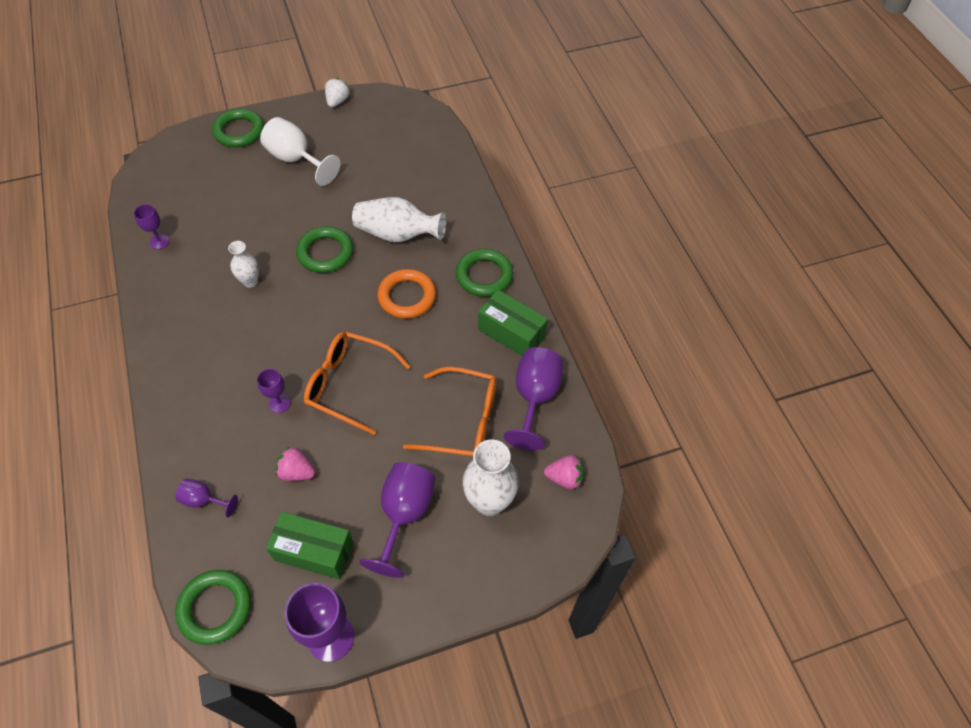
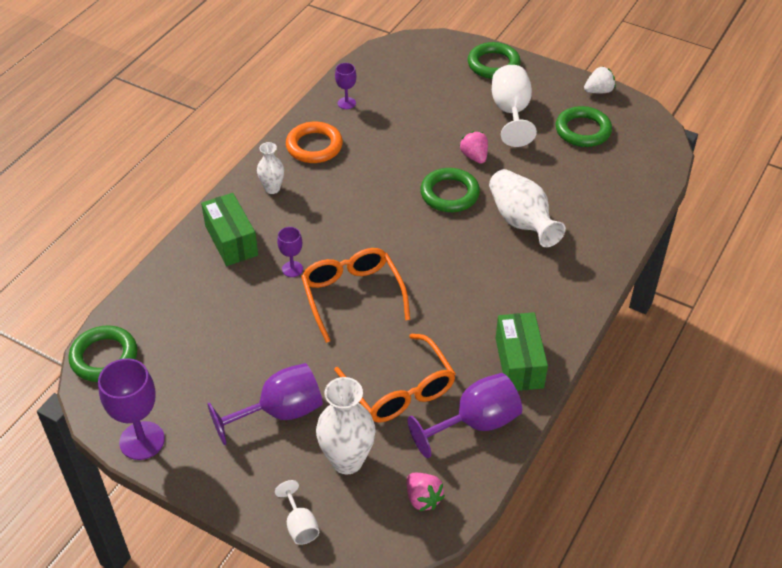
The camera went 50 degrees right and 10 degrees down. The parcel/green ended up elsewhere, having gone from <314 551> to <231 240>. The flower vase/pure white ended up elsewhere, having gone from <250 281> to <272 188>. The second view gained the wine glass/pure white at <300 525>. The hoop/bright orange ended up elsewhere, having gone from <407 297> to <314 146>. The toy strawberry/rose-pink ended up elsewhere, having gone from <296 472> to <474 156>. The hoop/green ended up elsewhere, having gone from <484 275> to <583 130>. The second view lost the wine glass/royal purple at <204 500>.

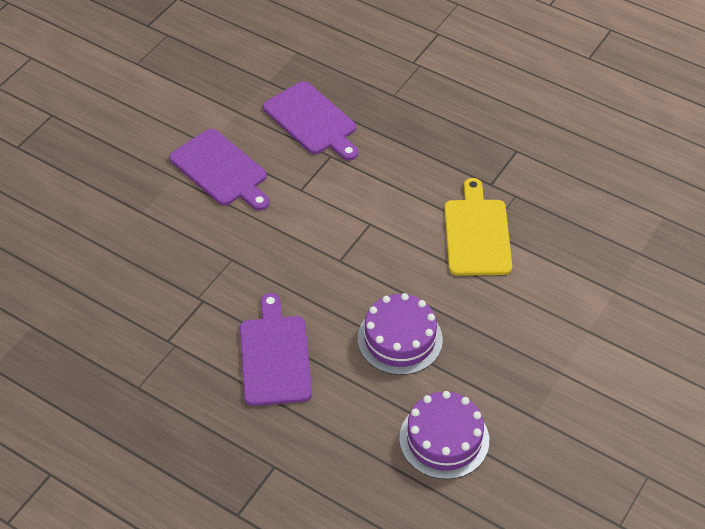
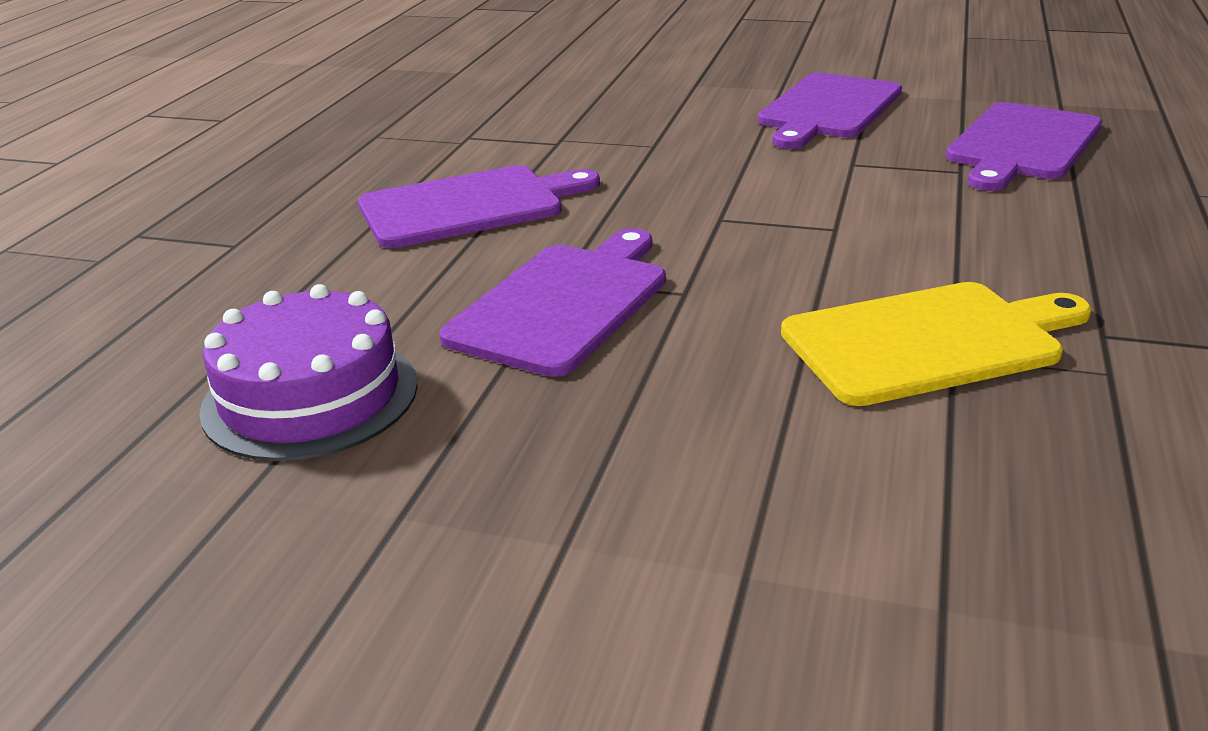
The camera went 75 degrees right and 20 degrees down. Where the gateau/royal purple stood at <400 339>, the chopping board/royal purple came to stand at <563 303>.

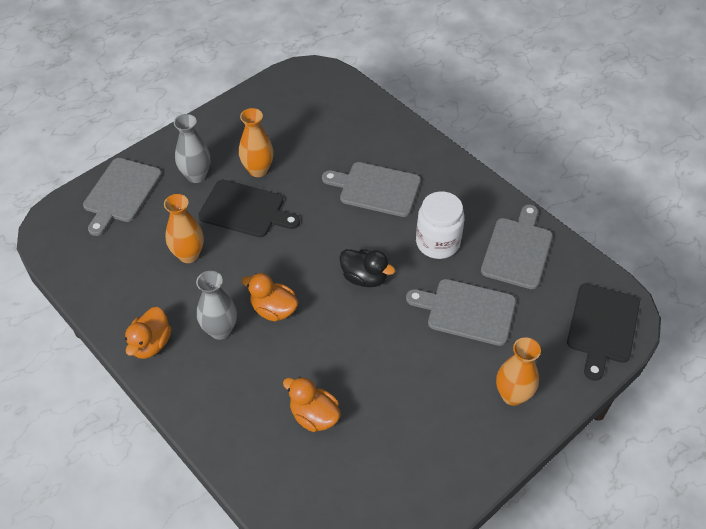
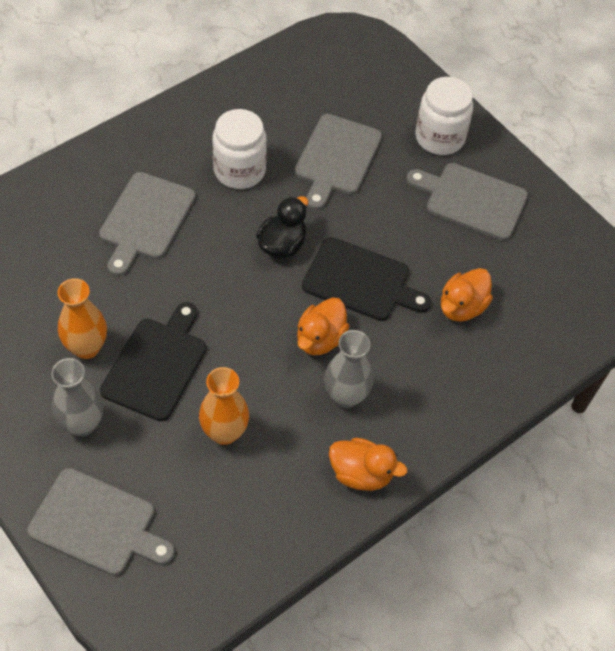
The camera went 90 degrees left and 5 degrees up. The chopping board/ebony ended up elsewhere, having gone from <602 327> to <361 281>. The chopping board/grey ended up elsewhere, having gone from <517 250> to <471 200>. Where the flower vase/bright orange stood at <512 395>, the jam jar/pure white came to stand at <439 137>.

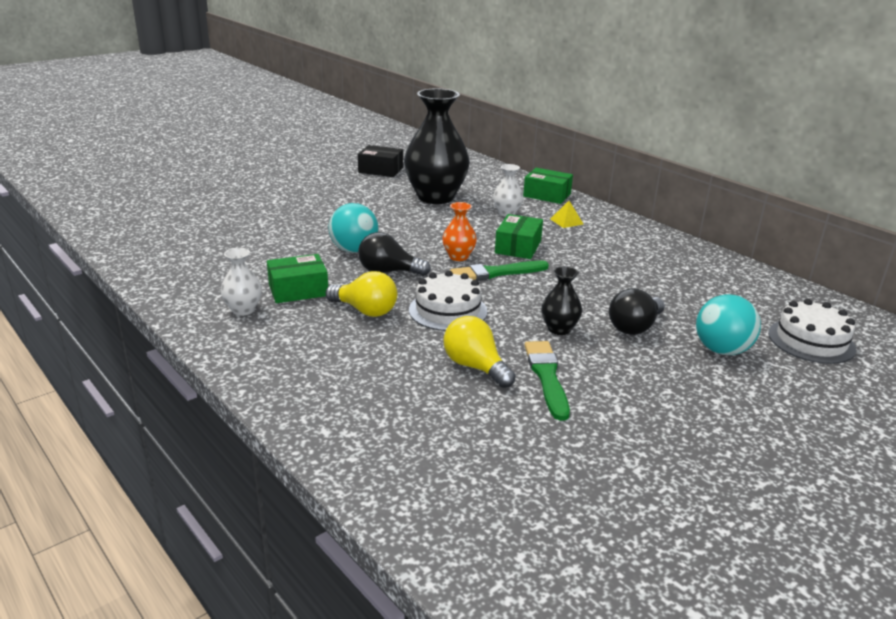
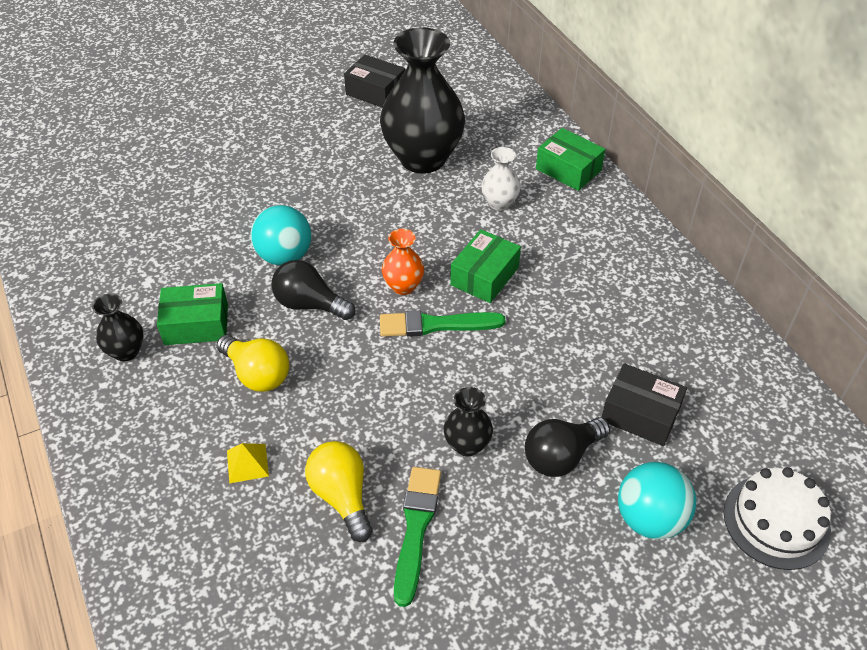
The camera went 15 degrees right and 20 degrees up. What was the flower vase/pure white at <243 310> turned into the flower vase/ebony at <126 351>. The solid pyramid/golden ended up elsewhere, having gone from <566 221> to <247 463>. The second view gained the parcel/ebony at <640 414>. The second view lost the gateau/pure white at <448 310>.

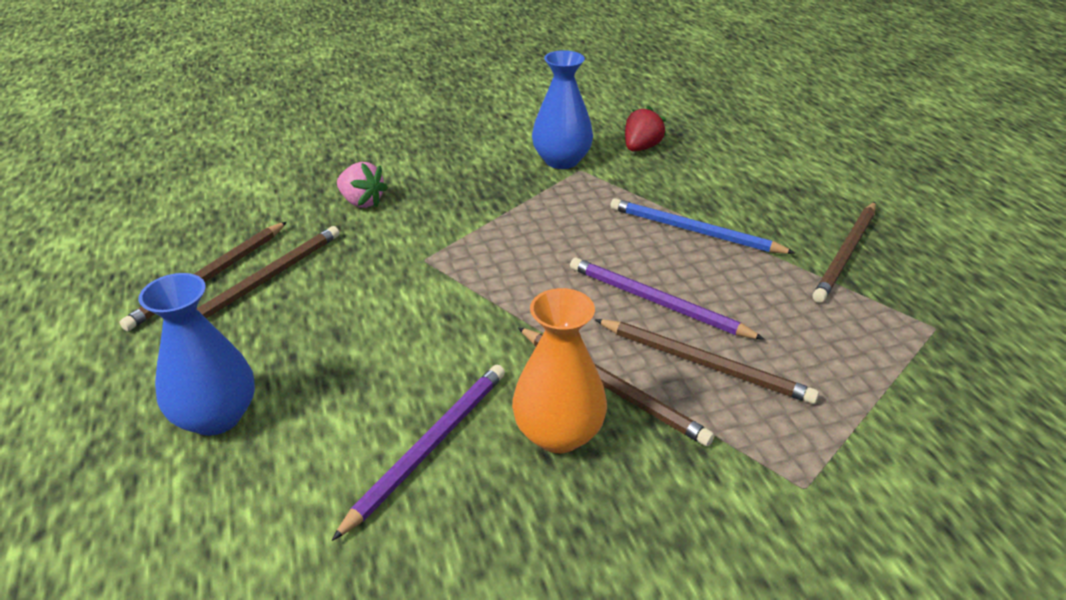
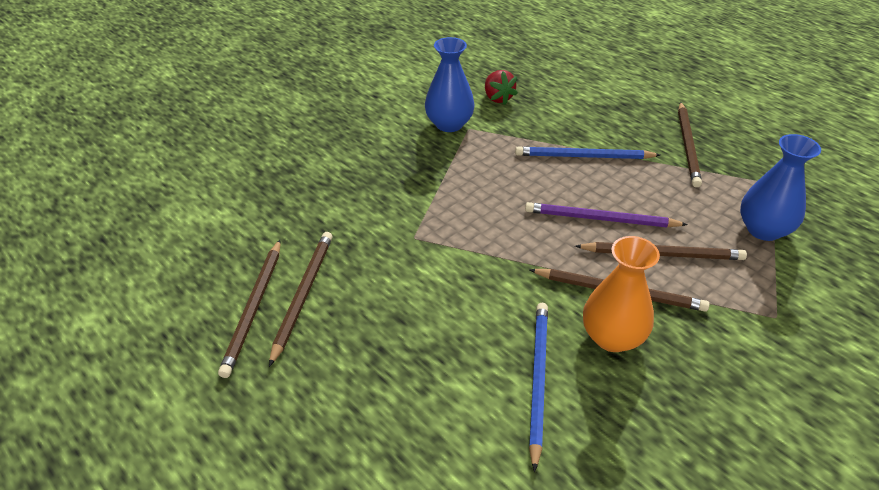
The camera went 25 degrees left and 5 degrees up. The toy strawberry/scarlet at <641 148> ended up facing another way, 150 degrees clockwise from before. What was the wooden pencil/royal purple at <429 447> turned into the wooden pencil/blue at <538 379>. The flower vase/blue ended up elsewhere, having gone from <216 416> to <763 229>. The second view lost the toy strawberry/rose-pink at <362 202>.

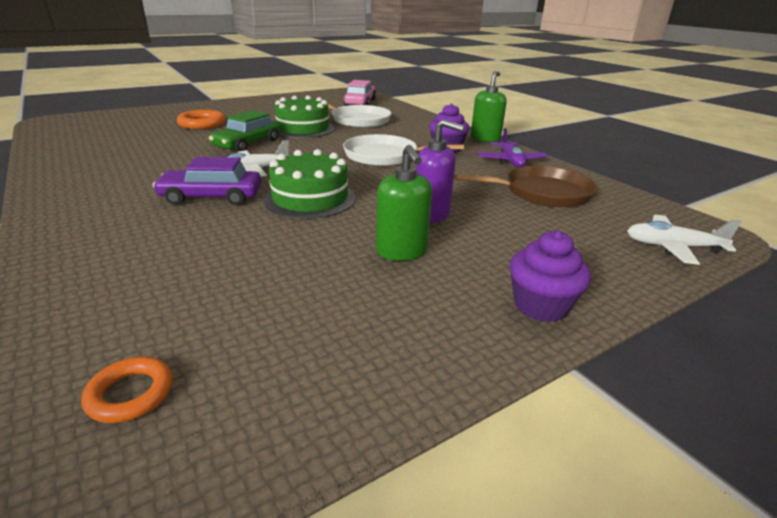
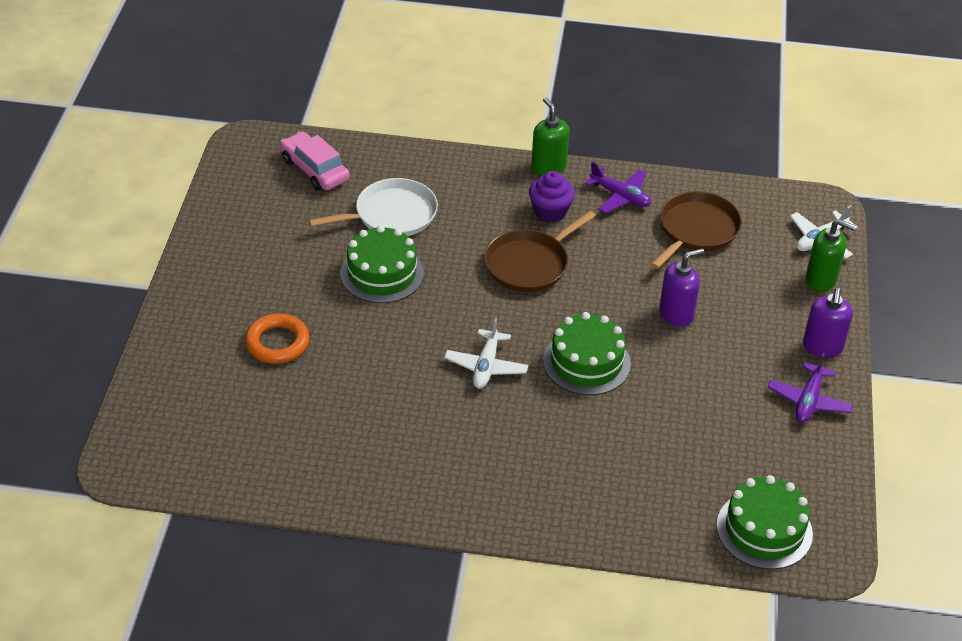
The camera went 50 degrees left and 15 degrees up. What was the skillet/pure white at <385 156> turned into the skillet/brown at <529 264>. Where the hoop/bright orange stood at <130 394>, the gateau/green came to stand at <764 529>. The second view gained the plane/royal purple at <808 400>. Where the cupcake/royal purple stood at <540 306>, the soap dispenser/royal purple came to stand at <822 347>. The soap dispenser/green ended up elsewhere, having gone from <402 251> to <821 279>. The second view lost the car/royal purple at <211 197>. The second view lost the car/green at <247 144>.

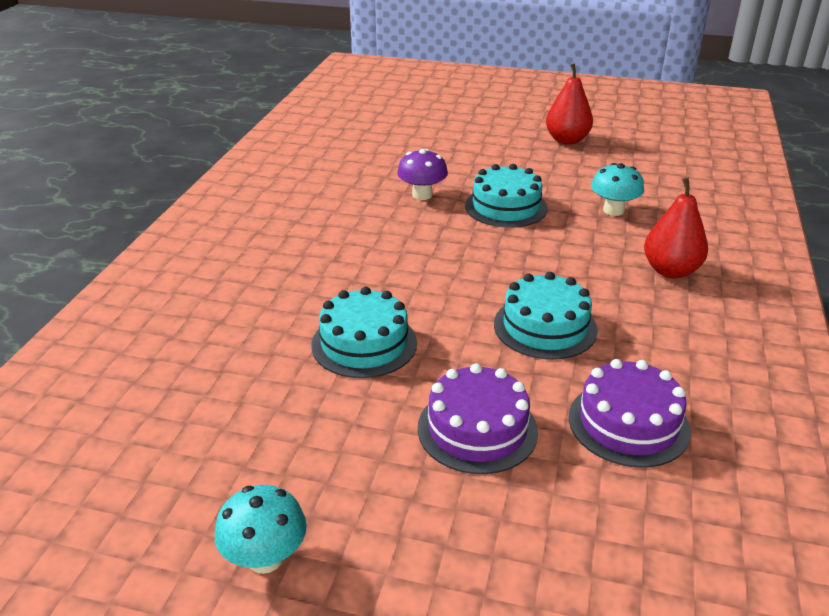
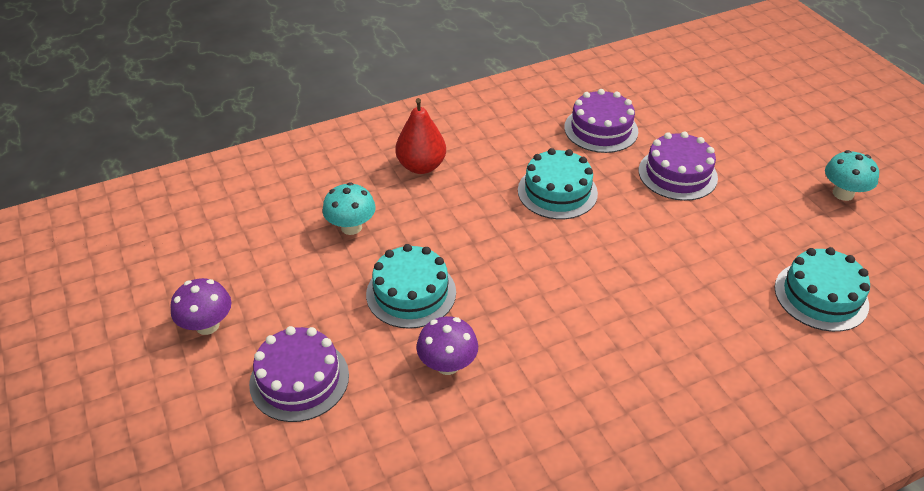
The camera went 130 degrees left and 10 degrees up. Where the pear fruit/scarlet stood at <567 140>, the mushroom/royal purple came to stand at <207 325>. The second view gained the gateau/royal purple at <299 379>. The gateau/turquoise ended up elsewhere, having gone from <364 344> to <821 296>.

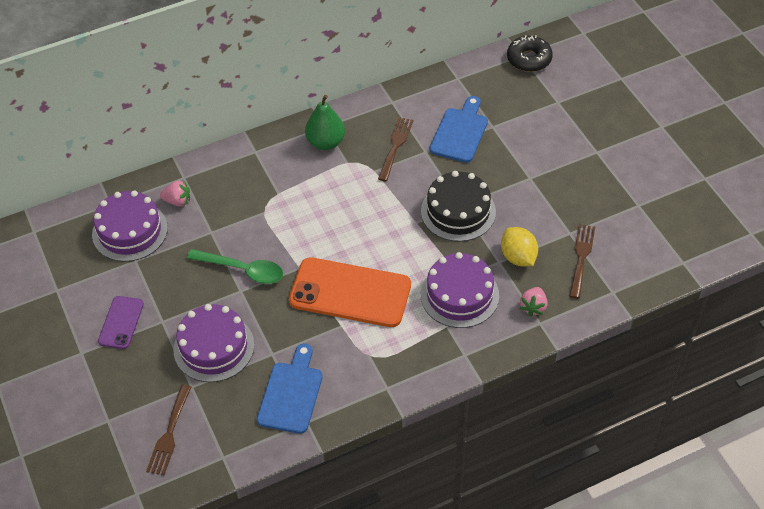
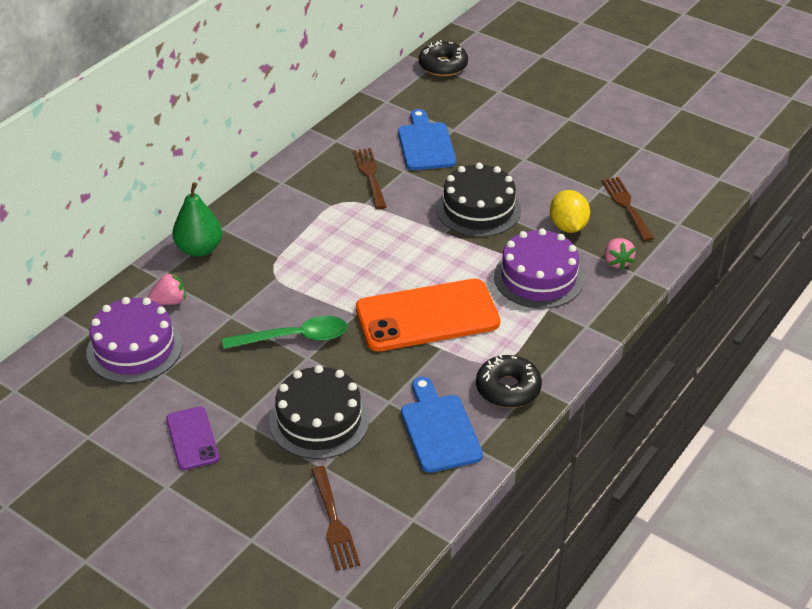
The camera went 30 degrees left and 10 degrees down. The pear fruit/green ended up elsewhere, having gone from <326 142> to <199 249>. What was the gateau/royal purple at <214 347> turned into the gateau/ebony at <319 420>. The second view gained the glazed donut/ebony at <508 389>. The toy lemon/golden at <518 257> ended up facing another way, 45 degrees clockwise from before.

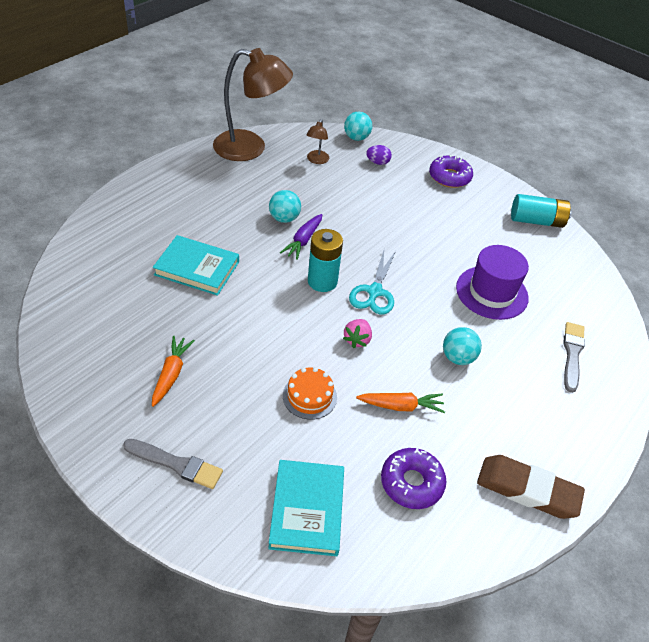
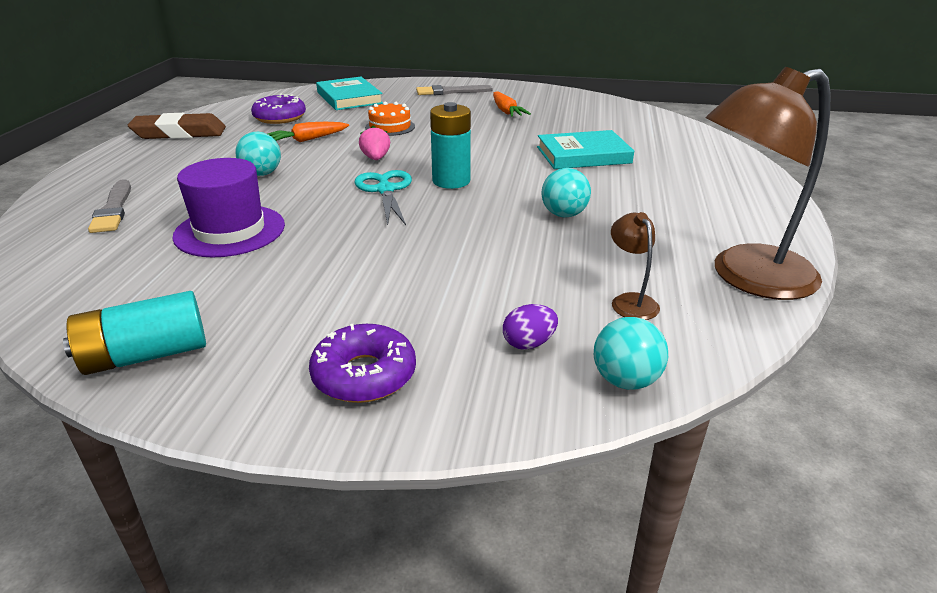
The camera went 155 degrees right and 15 degrees down. The second view lost the carrot/royal purple at <303 241>.

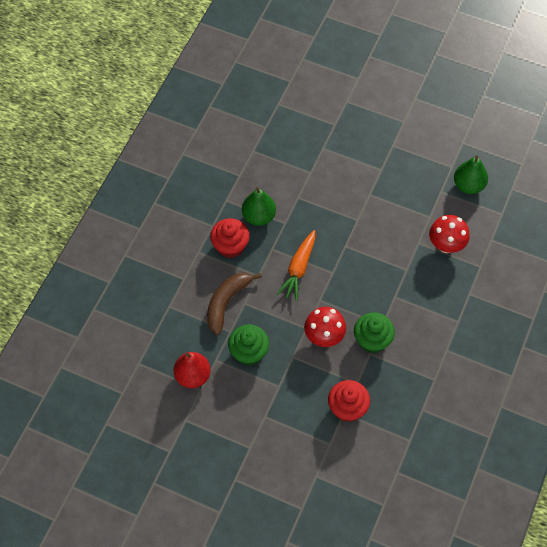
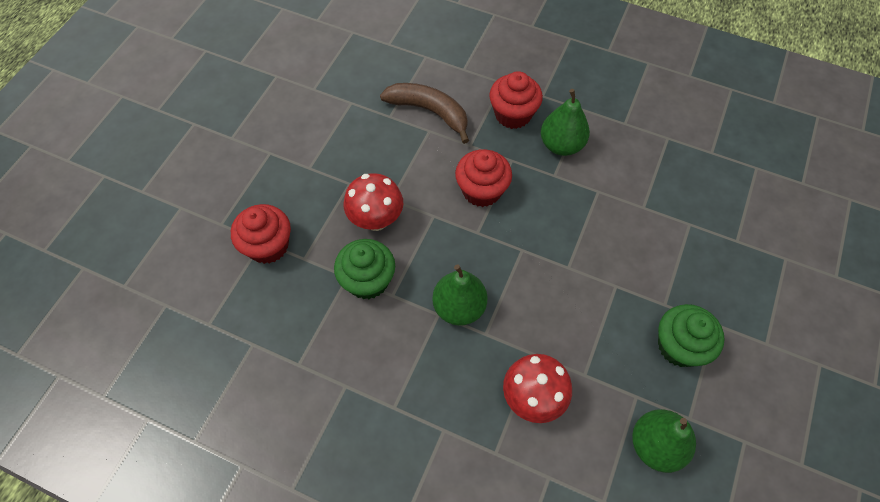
The camera went 90 degrees right and 0 degrees up. The second view gained the pear fruit/green at <459 307>. Where the carrot/bright orange stood at <298 269>, the cupcake/scarlet came to stand at <481 190>. The cupcake/green ended up elsewhere, having gone from <249 352> to <679 346>. The second view lost the pear fruit/scarlet at <193 376>.

